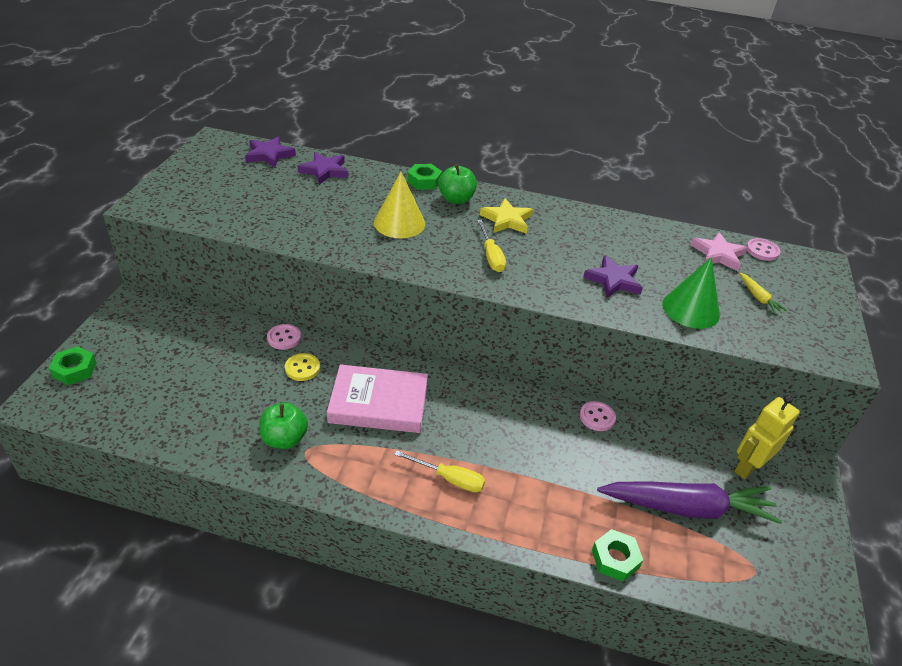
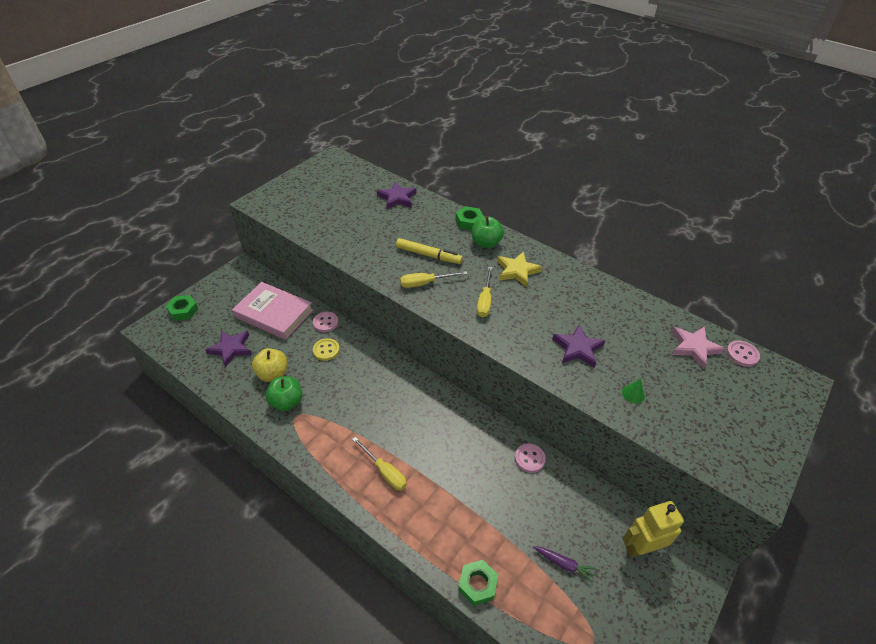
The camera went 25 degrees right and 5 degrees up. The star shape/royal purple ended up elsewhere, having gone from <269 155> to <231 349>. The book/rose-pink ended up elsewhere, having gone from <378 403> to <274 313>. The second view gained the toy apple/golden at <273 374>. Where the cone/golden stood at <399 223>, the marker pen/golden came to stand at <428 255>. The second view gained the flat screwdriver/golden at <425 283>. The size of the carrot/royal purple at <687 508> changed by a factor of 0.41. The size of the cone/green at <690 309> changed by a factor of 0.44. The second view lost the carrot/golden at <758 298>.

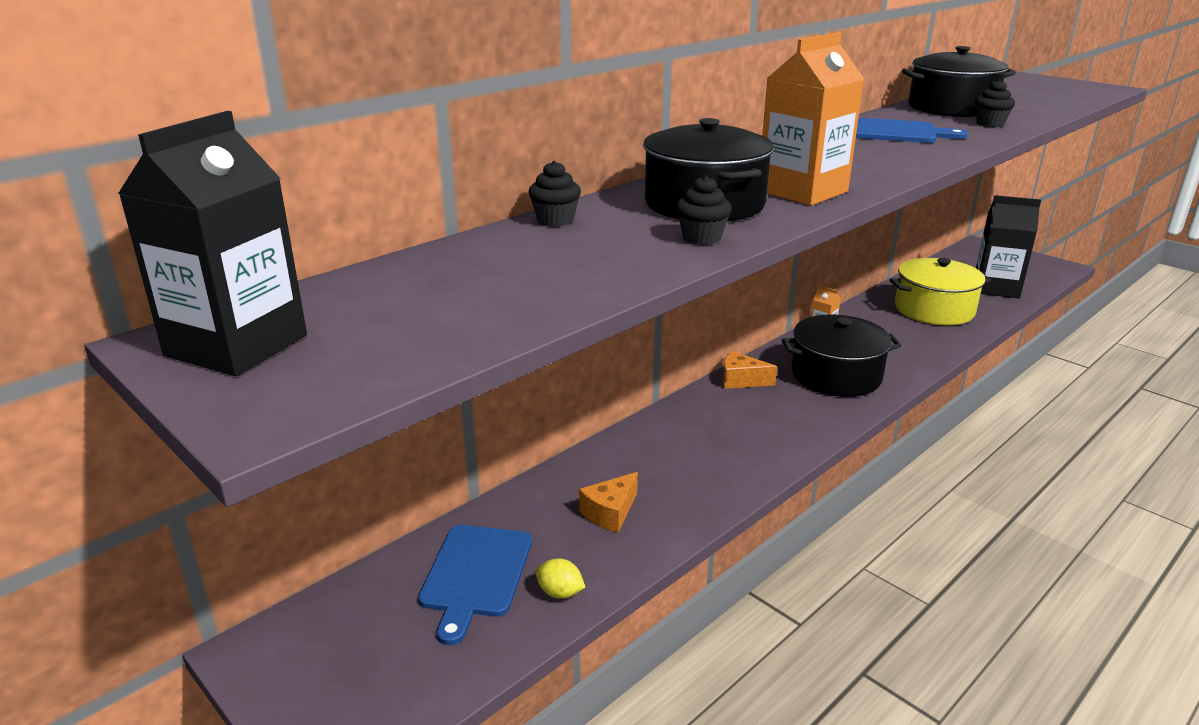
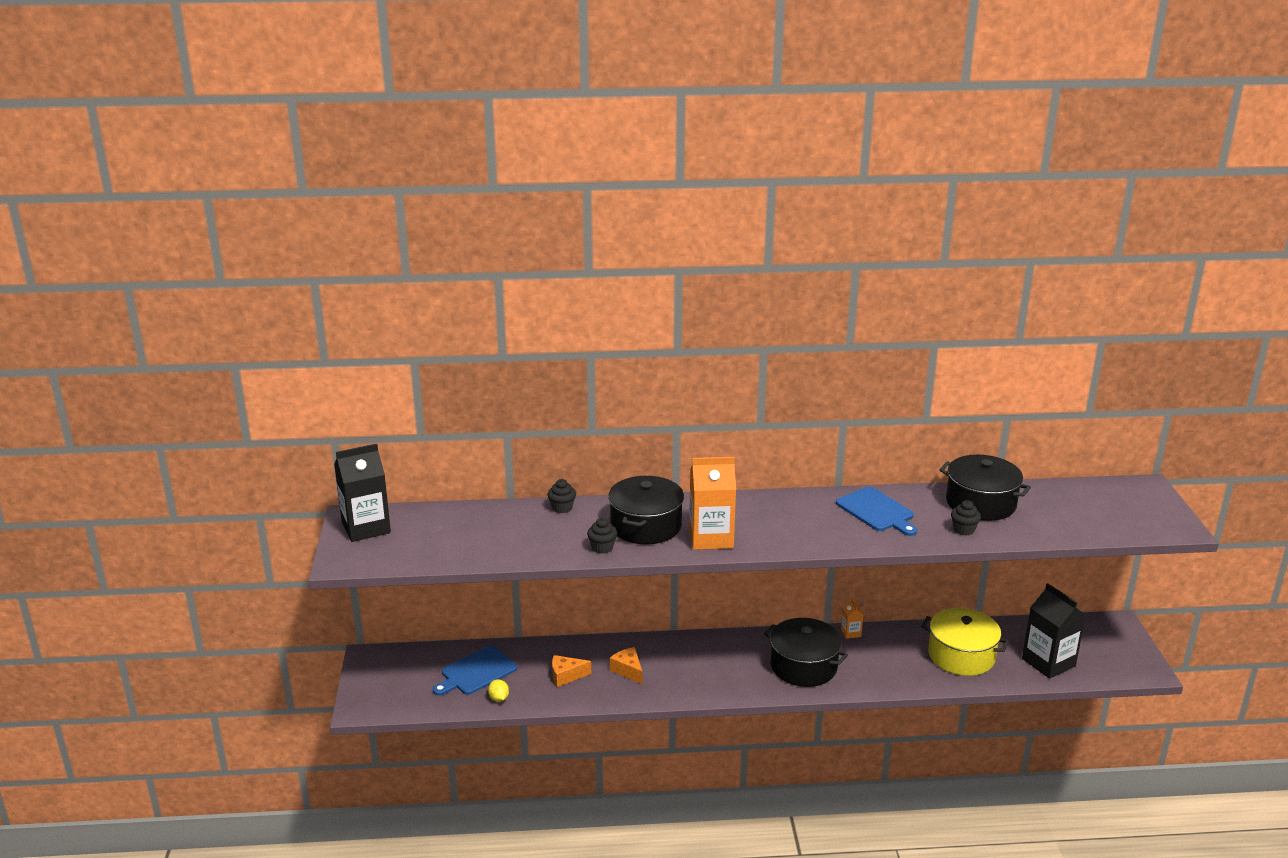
The camera went 40 degrees right and 0 degrees up. The piece of cheese/bright orange ended up elsewhere, having gone from <741 380> to <628 670>.

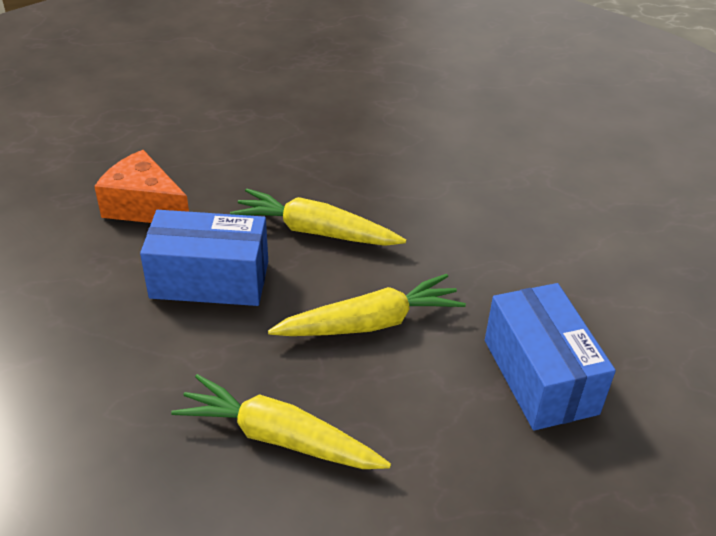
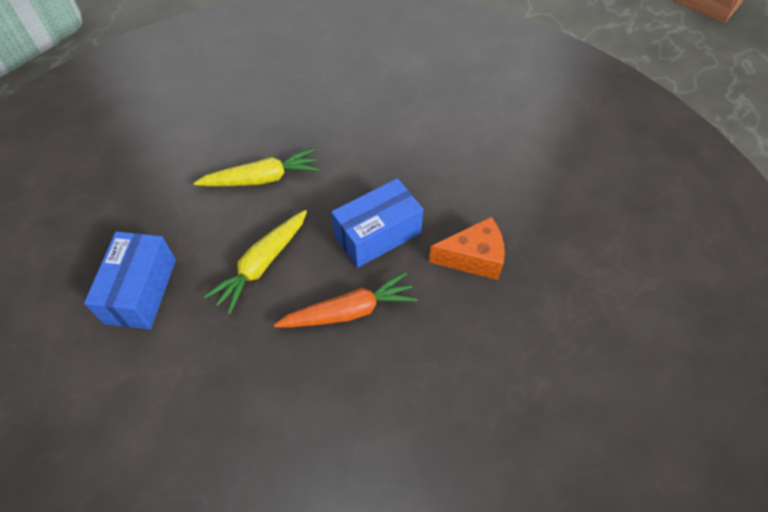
The camera went 145 degrees right and 15 degrees up. The parcel/blue at <540 376> ended up facing another way, 60 degrees clockwise from before. What was the carrot/golden at <315 231> turned into the carrot/bright orange at <350 311>.

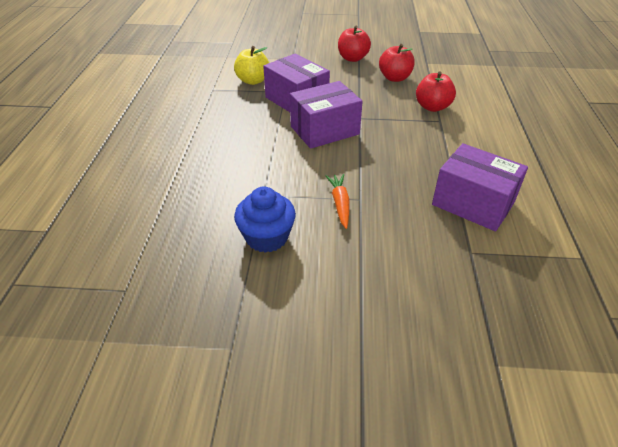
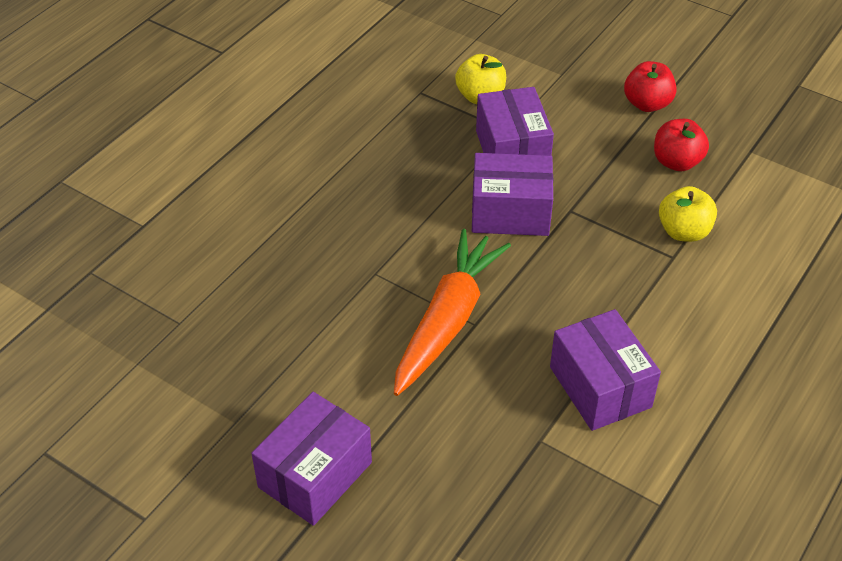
The camera went 30 degrees right and 5 degrees up. The second view gained the parcel/royal purple at <315 474>. The size of the carrot/bright orange at <340 204> changed by a factor of 2.22. What was the toy apple/scarlet at <432 107> turned into the toy apple/golden at <683 231>. The second view lost the cupcake/blue at <266 237>.

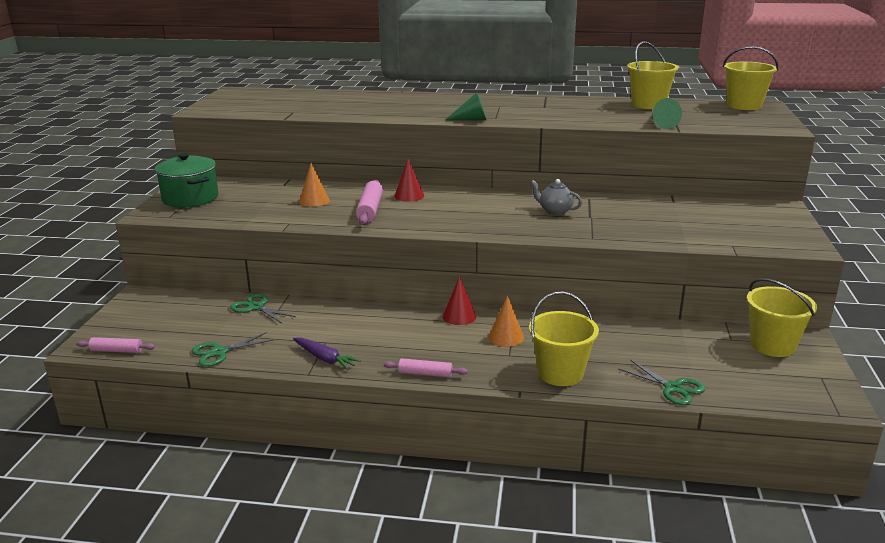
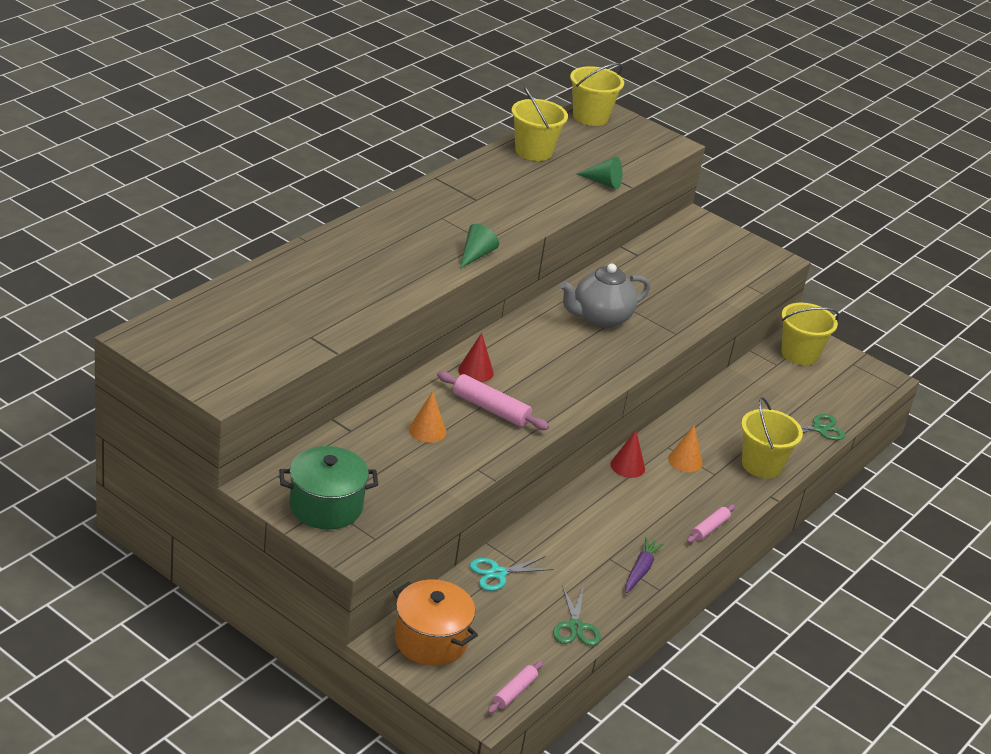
The camera went 65 degrees left and 10 degrees up. The second view gained the cooking pot/bright orange at <431 640>. What was the scissors/green at <256 307> turned into the scissors/turquoise at <497 573>. The size of the tea pot/grey at <555 211> changed by a factor of 1.75. The carrot/royal purple at <325 359> ended up facing another way, 45 degrees counterclockwise from before.

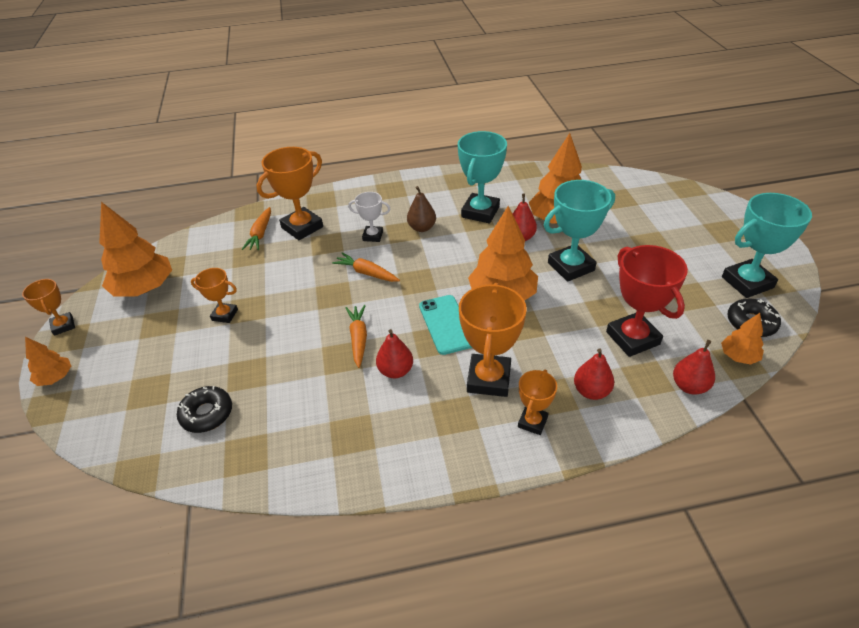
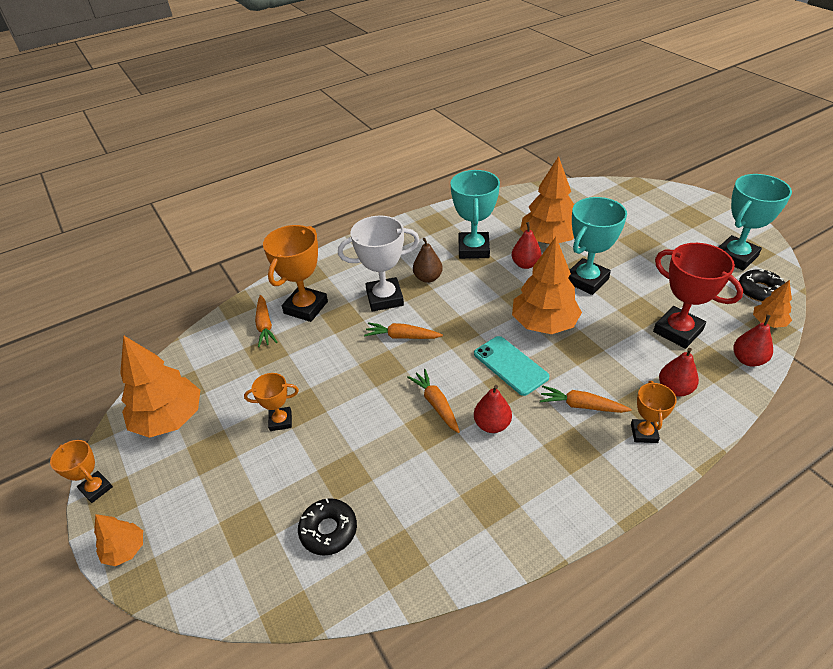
The camera went 20 degrees left and 0 degrees up. The size of the award cup/pure white at <373 236> changed by a factor of 1.79. Where the award cup/bright orange stood at <488 379>, the carrot/bright orange came to stand at <581 405>.

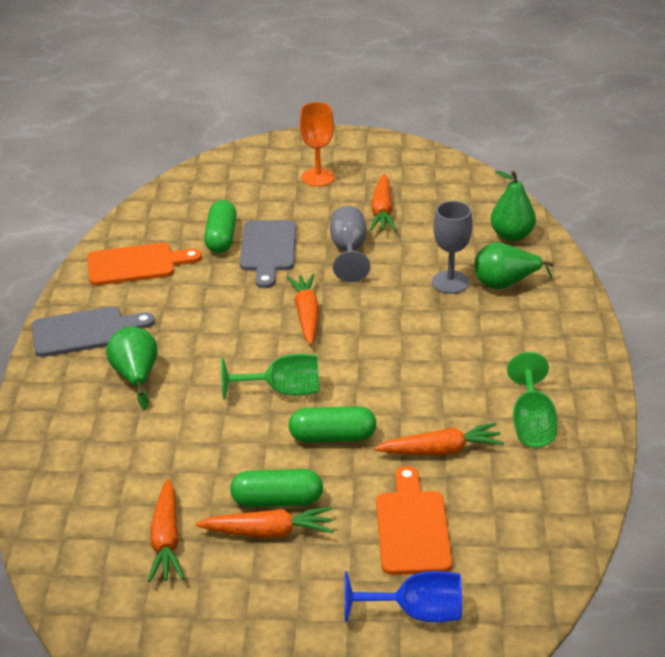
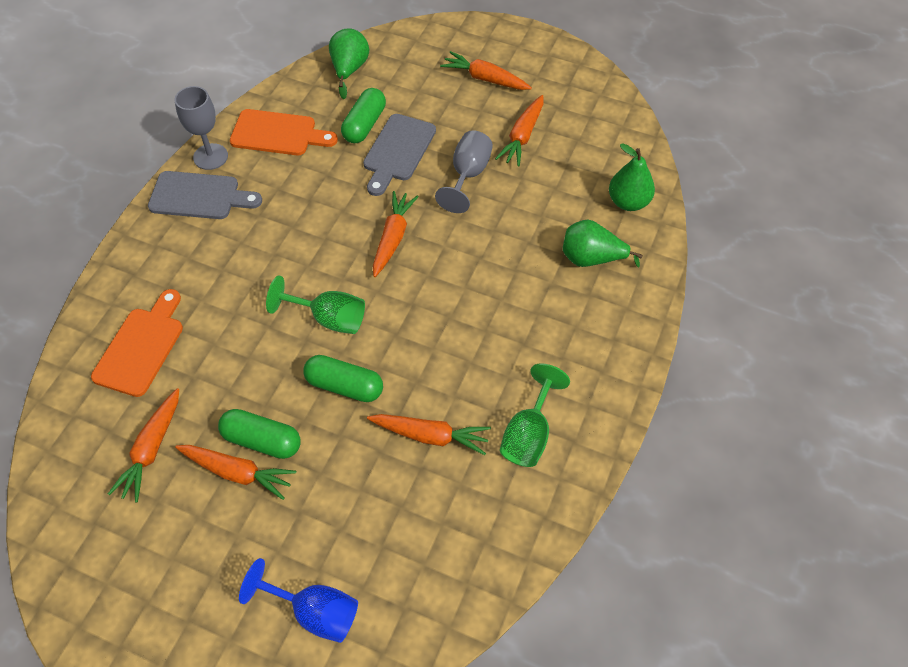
The camera went 20 degrees right and 20 degrees up. The chopping board/bright orange ended up elsewhere, having gone from <412 527> to <141 347>. The wine glass/grey ended up elsewhere, having gone from <450 282> to <210 157>. The pear fruit/green ended up elsewhere, having gone from <136 376> to <349 70>. Where the wine glass/bright orange stood at <318 177>, the carrot/bright orange came to stand at <485 79>.

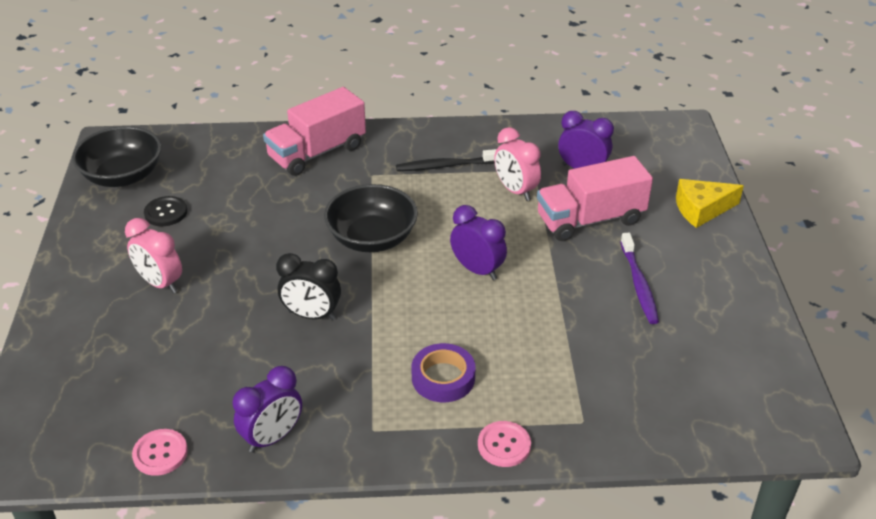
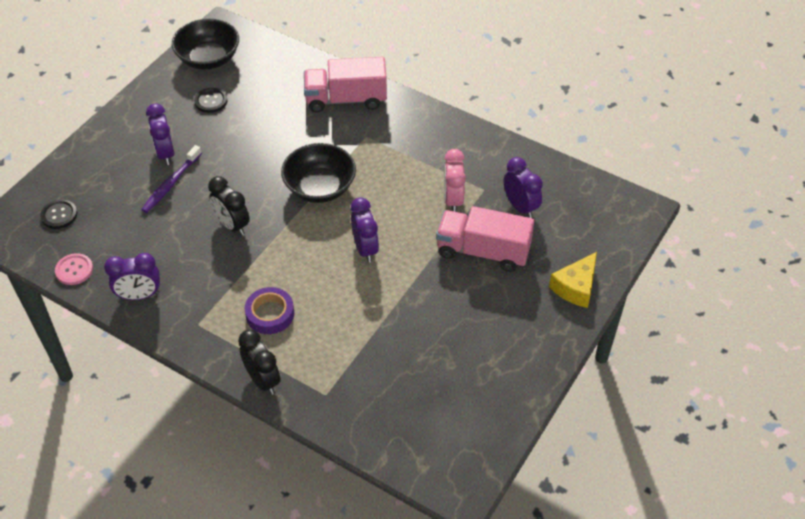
The camera went 35 degrees right and 10 degrees up. The second view gained the shirt button/ebony at <59 215>. The toothbrush/royal purple ended up elsewhere, having gone from <639 284> to <171 184>. What was the bedside clock/rose-pink at <160 283> turned into the bedside clock/royal purple at <165 153>. Where the shirt button/rose-pink stood at <504 445>, the bedside clock/ebony came to stand at <263 380>. The piece of cheese/golden at <701 209> ended up facing another way, 75 degrees counterclockwise from before. The second view lost the toothbrush/ebony at <445 166>.

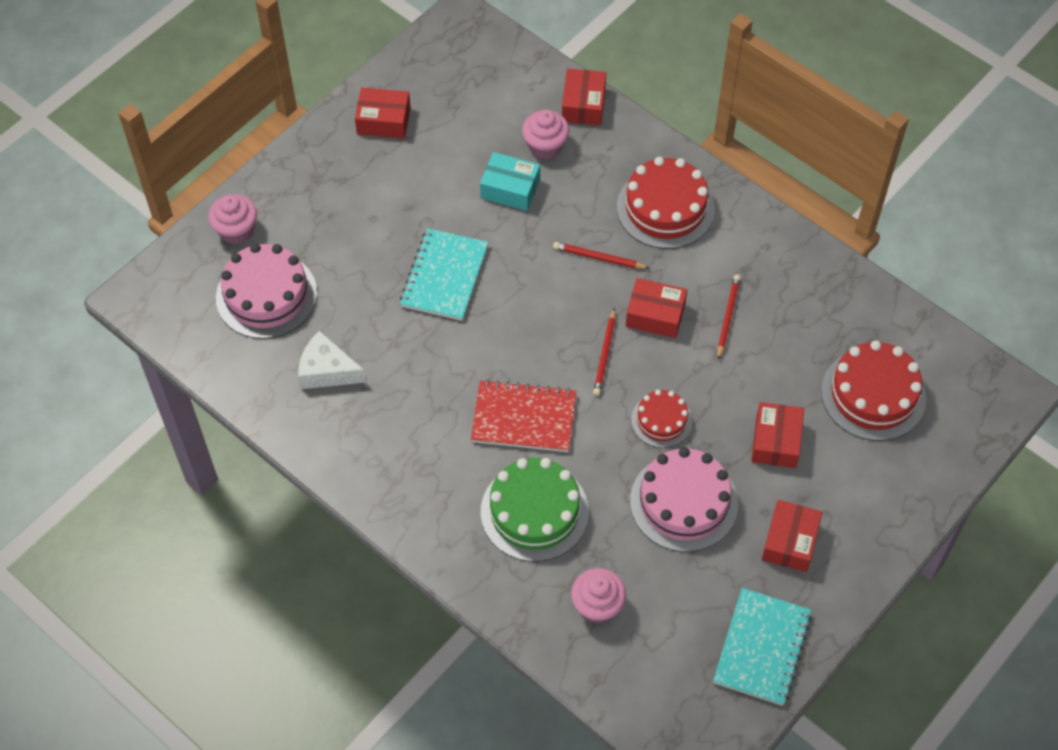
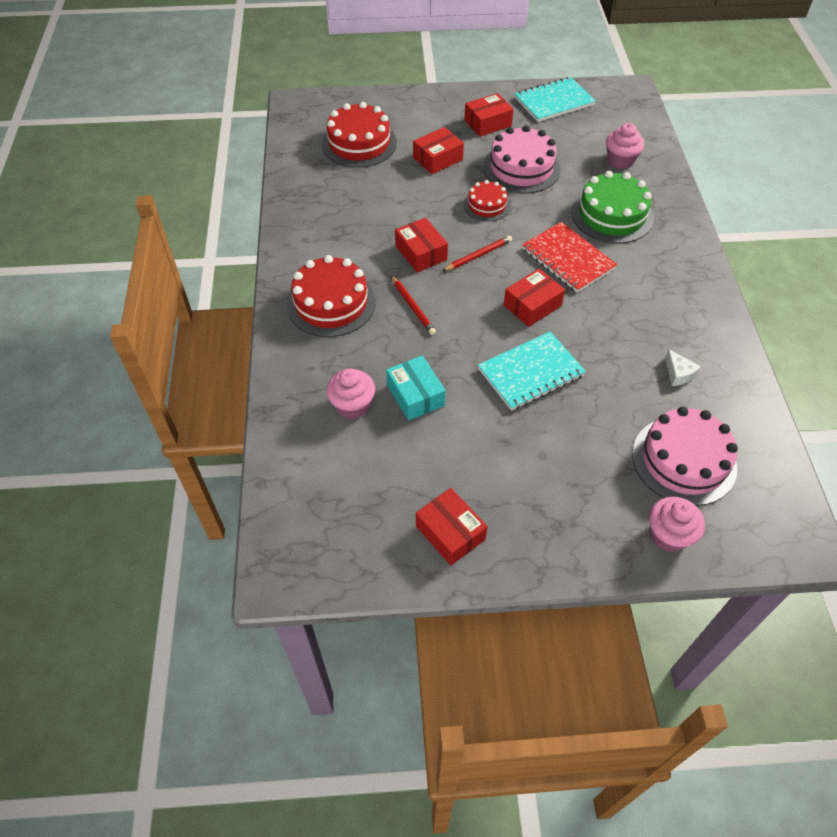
The camera went 135 degrees left and 5 degrees down. The parcel/scarlet ended up elsewhere, having gone from <583 105> to <532 305>. The size of the piece of cheese/pure white at <327 371> changed by a factor of 0.60. The second view lost the wooden pencil/scarlet at <728 317>.

